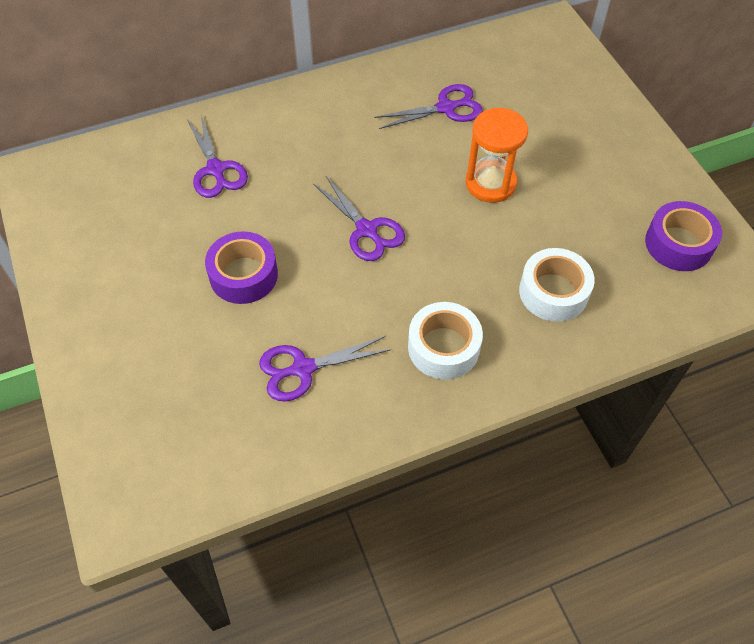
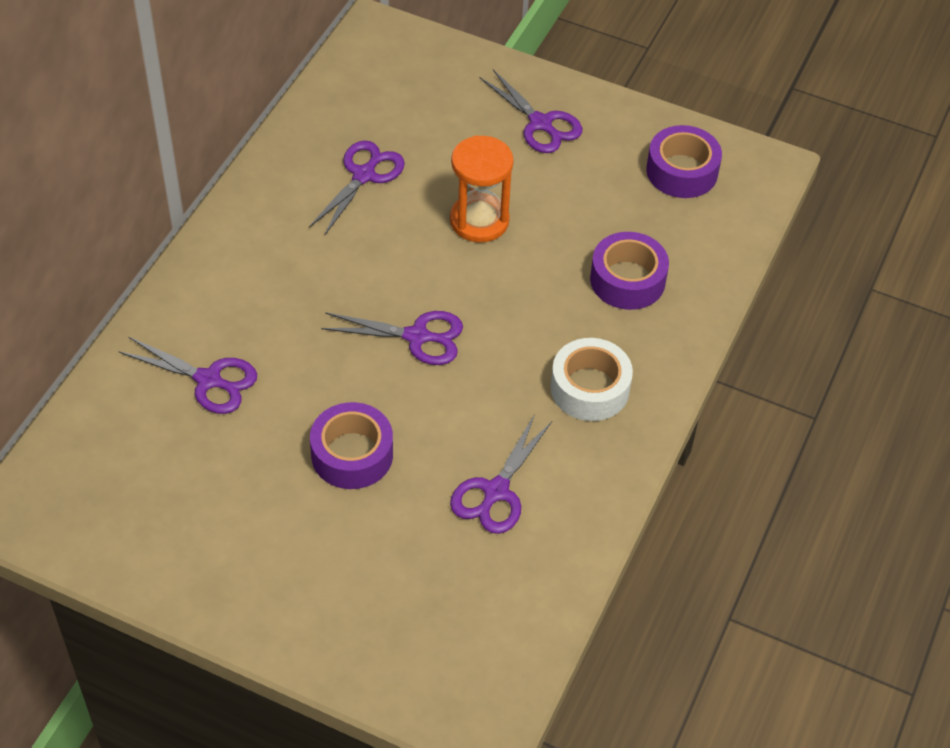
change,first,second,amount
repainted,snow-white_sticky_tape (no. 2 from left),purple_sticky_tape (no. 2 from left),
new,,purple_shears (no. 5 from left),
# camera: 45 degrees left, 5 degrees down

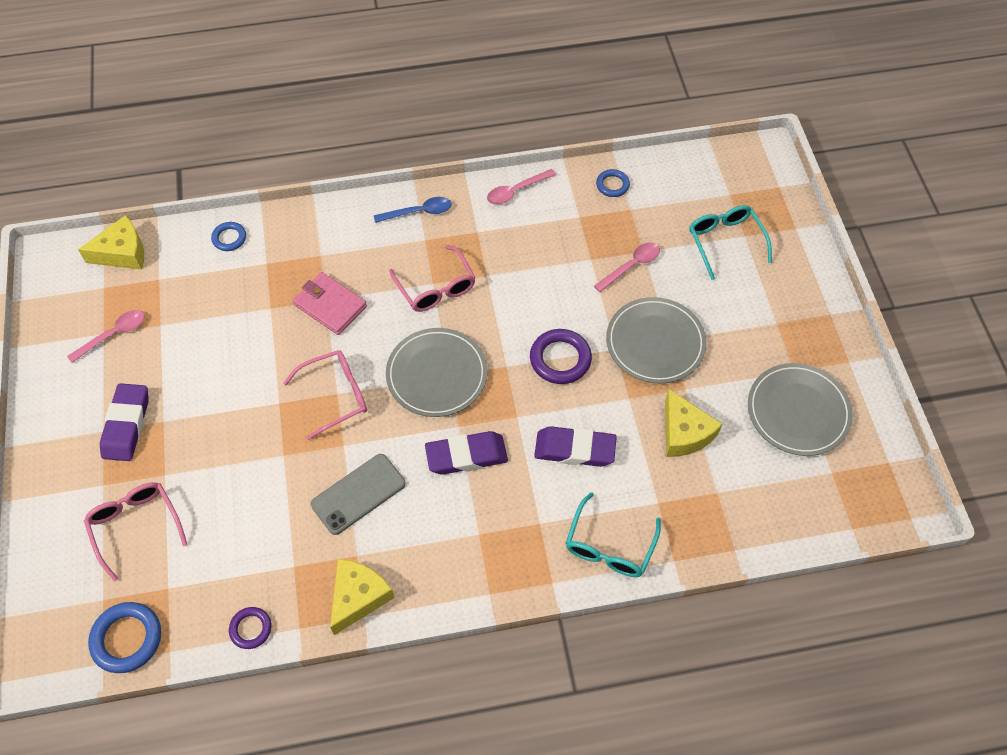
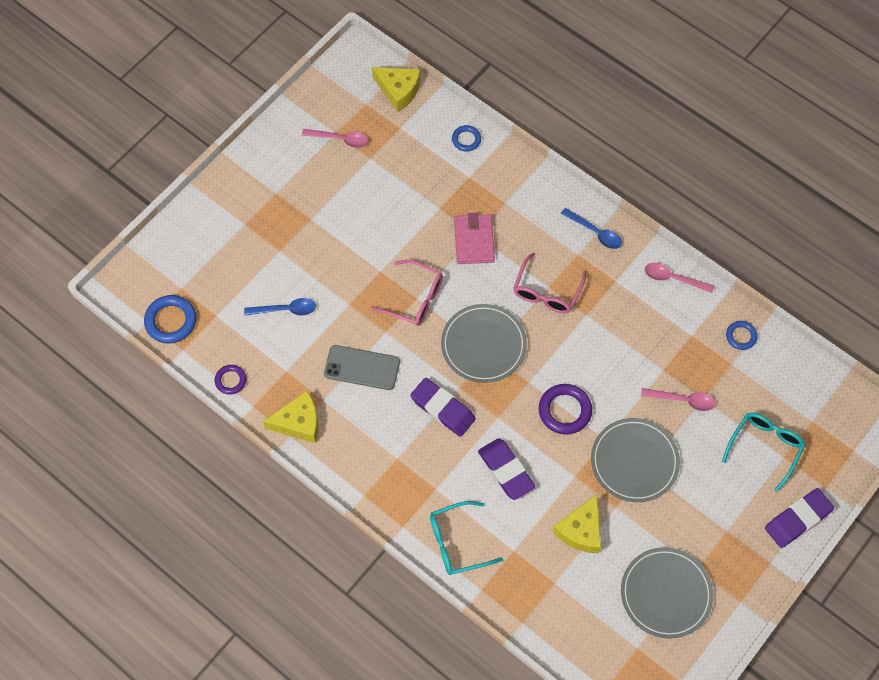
change,first,second,amount
gone,rosy_glasses (no. 1 from left),,
shifted,purple_pencil_eraser (no. 1 from left in the first image),purple_pencil_eraser (no. 3 from left),
new,,royal_blue_teaspoon (no. 1 from left),
# camera: 50 degrees right, 5 degrees up

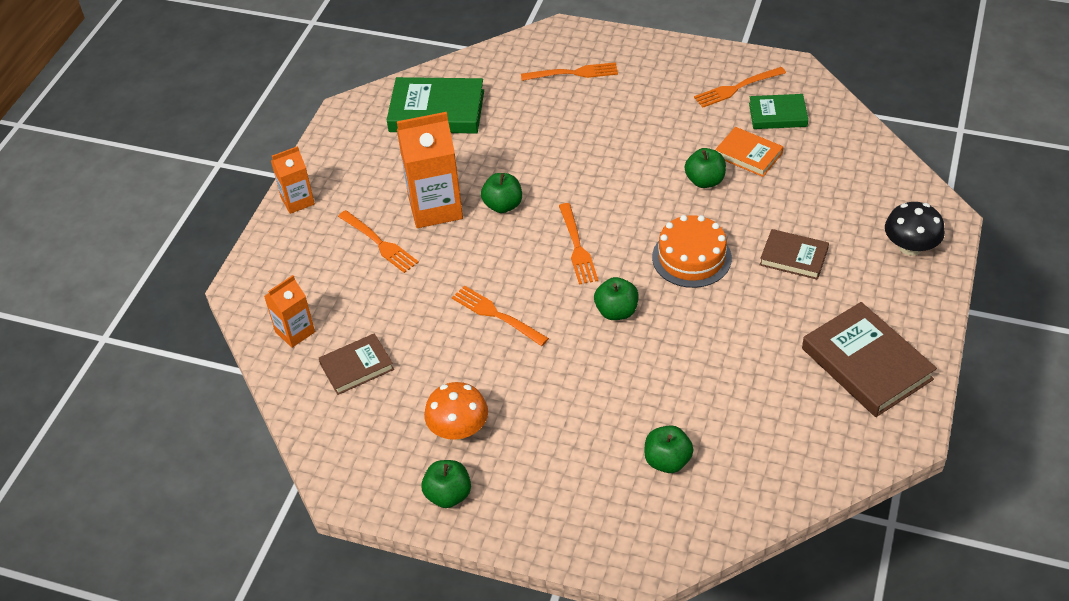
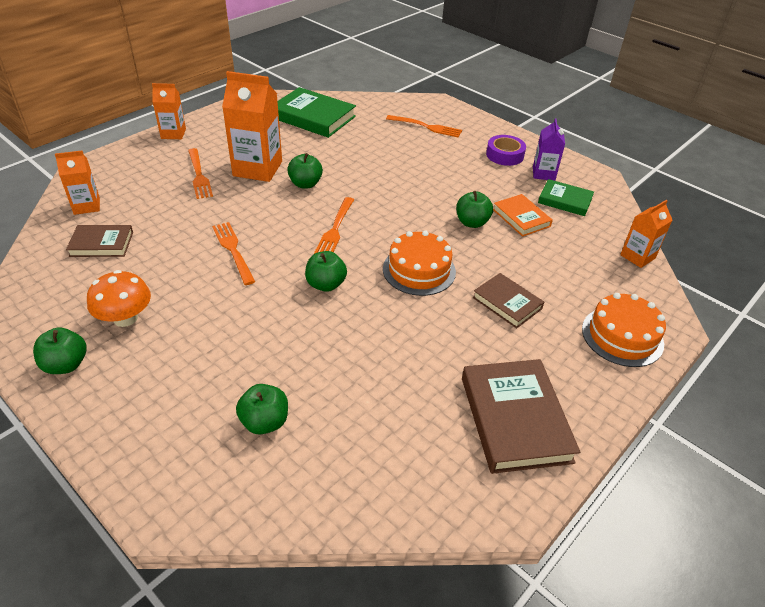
change,first,second,amount
swapped,bright_orange_dinner_fork (no. 5 from left),purple_carton,
swapped,ebony_mushroom,bright_orange_cake (no. 2 from left),
new,,purple_sticky_tape,
new,,bright_orange_carton (no. 4 from left),
# camera: 20 degrees right, 5 degrees down

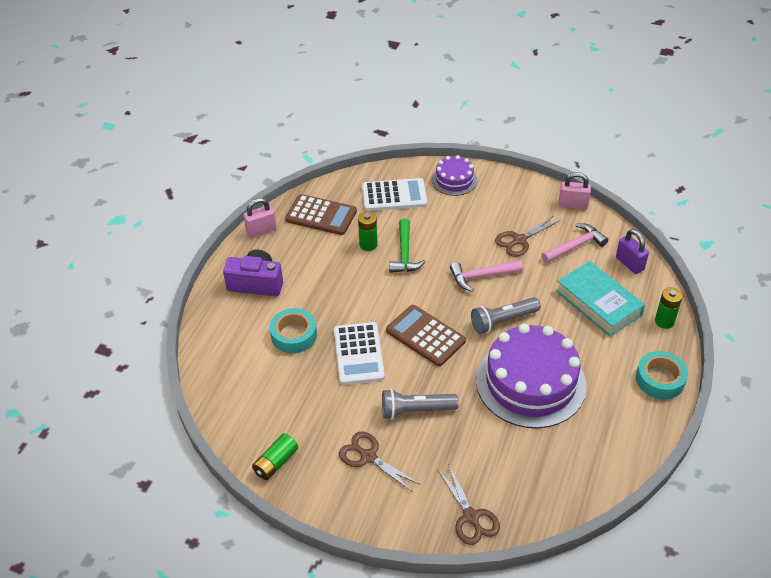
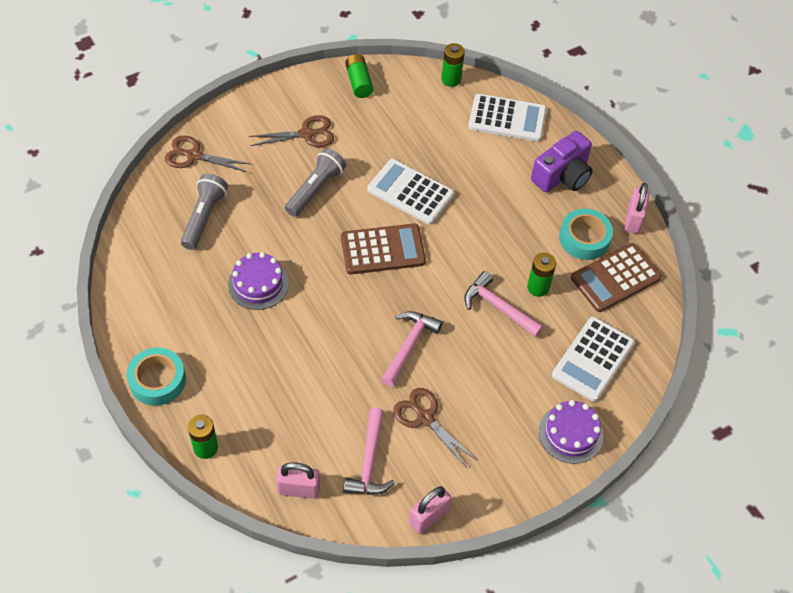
change,first,second,amount
shifted,teal_sticky_tape (no. 1 from left in the first image),teal_sticky_tape (no. 2 from left),
repainted,leaf-green_hammer,rosy_hammer (no. 3 from left),
shifted,gray_pocket_torch (no. 2 from left in the first image),gray_pocket_torch (no. 1 from left),
scaled,purple_cake (no. 2 from left in the first image),purple_cake (no. 1 from left),x0.50
rotated,russet_shears (no. 3 from left),,45 degrees counterclockwise
gone,teal_hardcover,,
repainted,purple_lock,rosy_lock (no. 1 from left),
new,,leaf-green_AA_battery (no. 3 from left),
new,,snow-white_adding_machine (no. 2 from left),
# camera: 125 degrees right, 10 degrees up

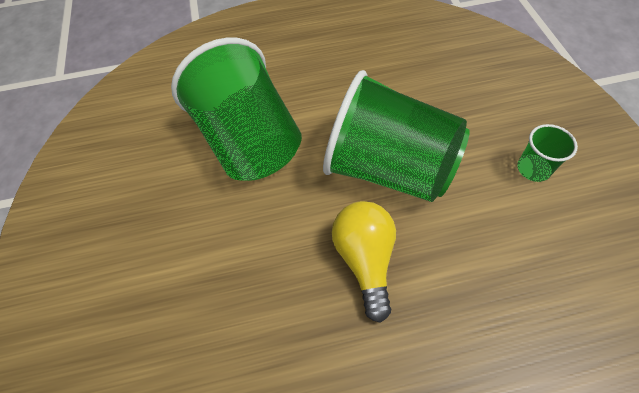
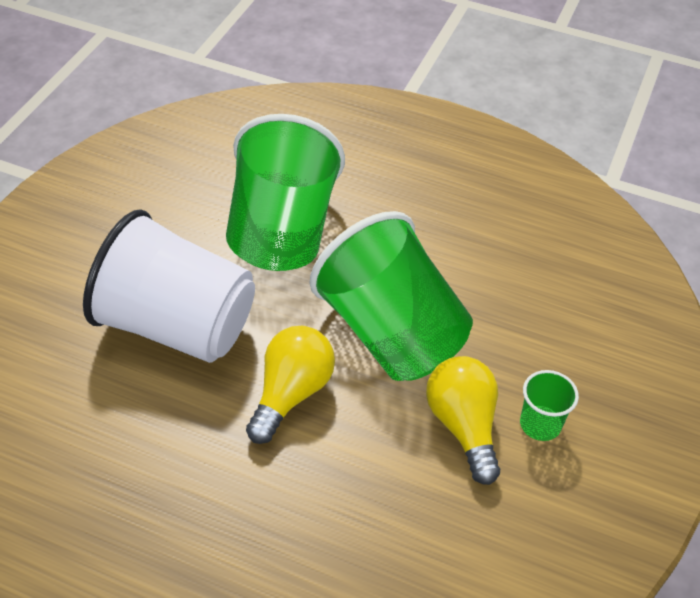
change,first,second,amount
new,,snow-white_tumbler,
new,,bright_yellow_bulb (no. 2 from left),
# camera: 30 degrees right, 10 degrees down

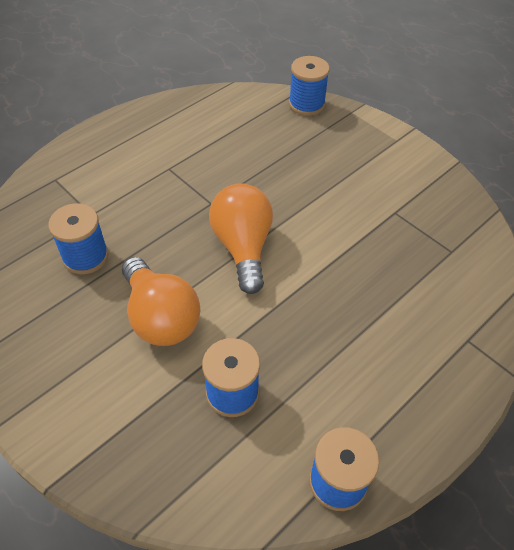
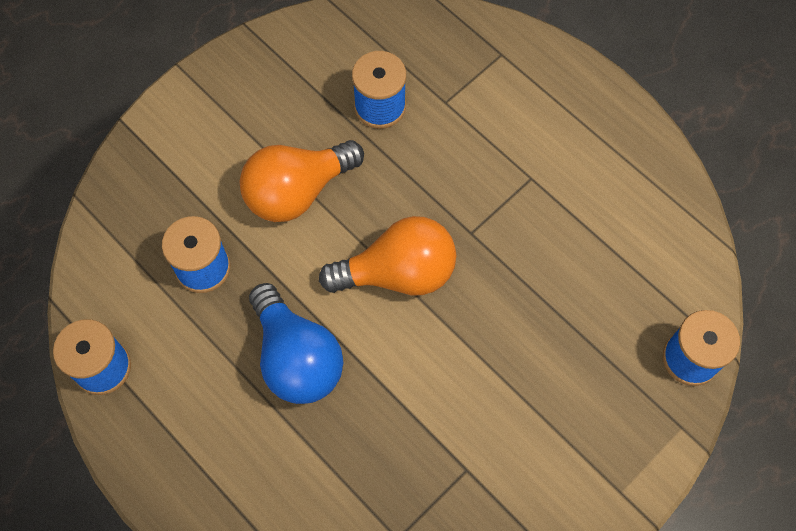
change,first,second,amount
new,,royal_blue_bulb,
# camera: 90 degrees right, 15 degrees up

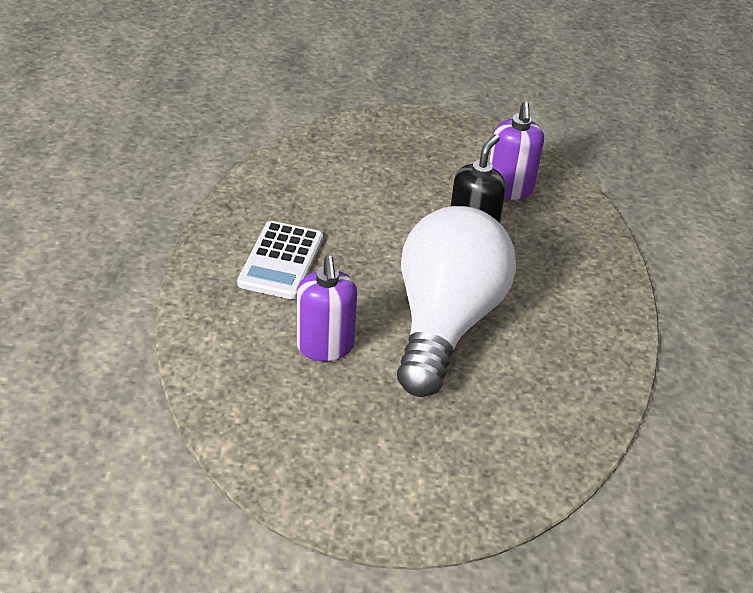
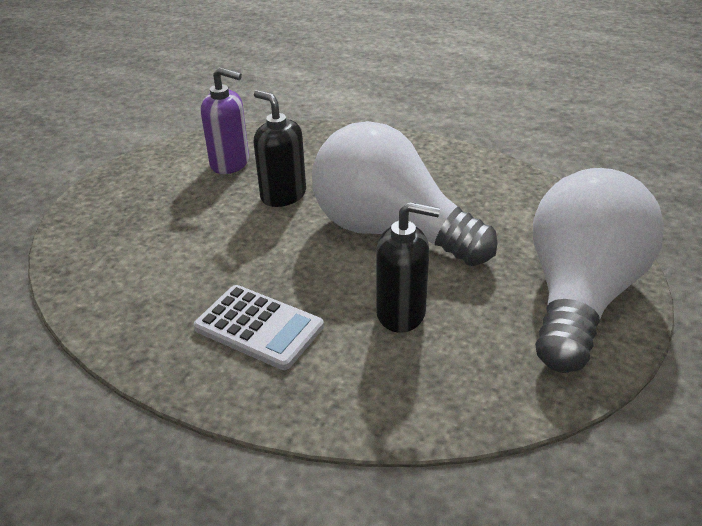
change,first,second,amount
repainted,purple_soap_pump (no. 1 from left),ebony_soap_pump (no. 2 from left),
new,,snow-white_bulb (no. 2 from left),
# camera: 70 degrees left, 5 degrees down

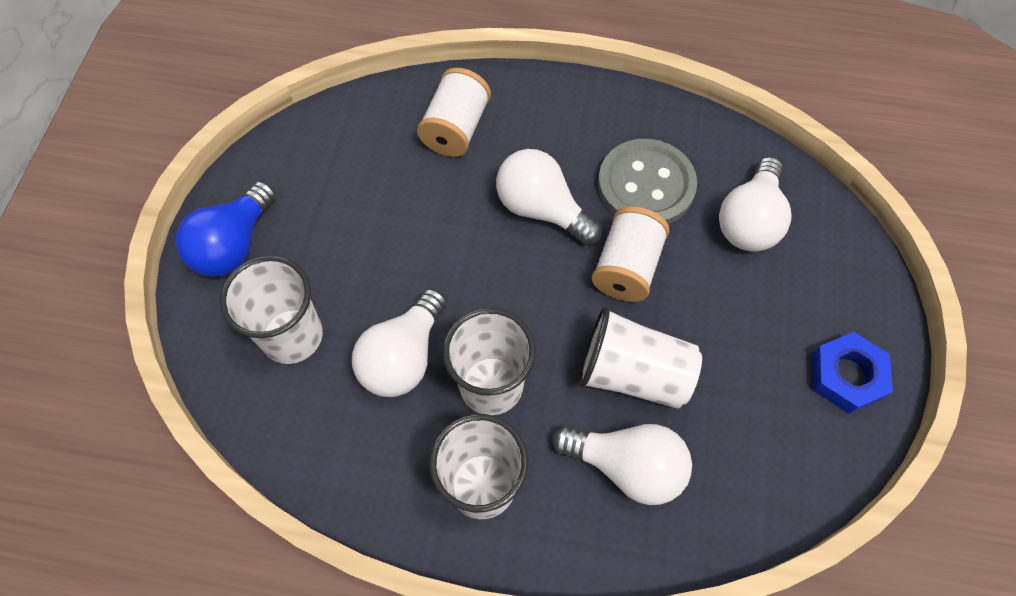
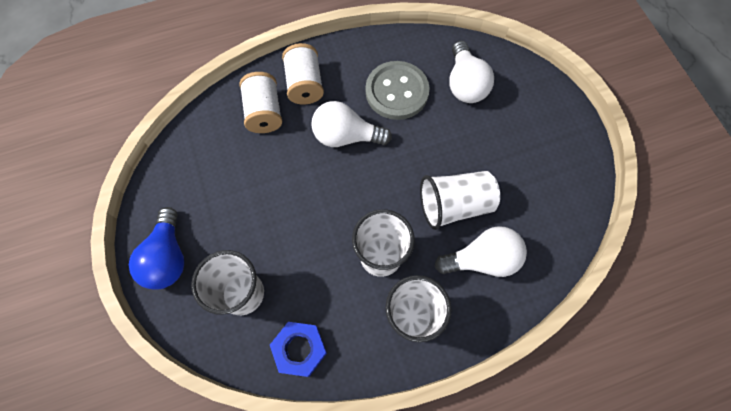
change,first,second,amount
gone,snow-white_bulb (no. 1 from left),,
shifted,snow-white_reel_of_thread (no. 2 from left),,
shifted,royal_blue_hex_nut,,
# camera: 30 degrees left, 5 degrees up

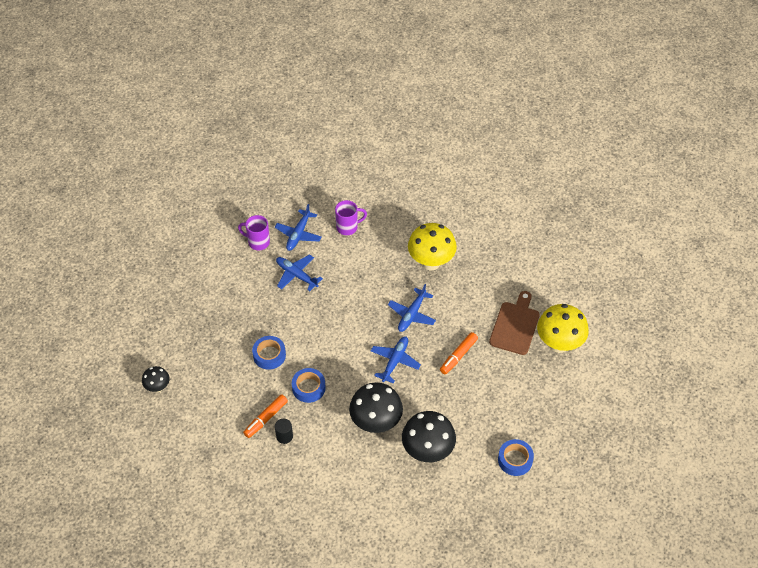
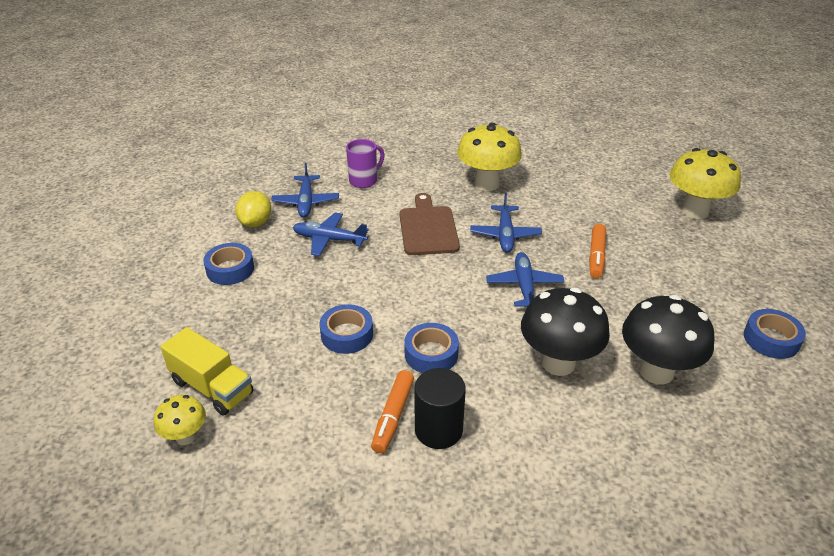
change,first,second,amount
repainted,ebony_mushroom (no. 1 from left),bright_yellow_mushroom (no. 1 from left),
swapped,purple_tea_mug (no. 1 from left),bright_yellow_citrus_fruit,
scaled,ebony_cylinder,,x1.65
shifted,russet_bread_board,,
new,,bright_yellow_toy_truck,
new,,royal_blue_sticky_tape (no. 1 from left),
# camera: 25 degrees left, 15 degrees down

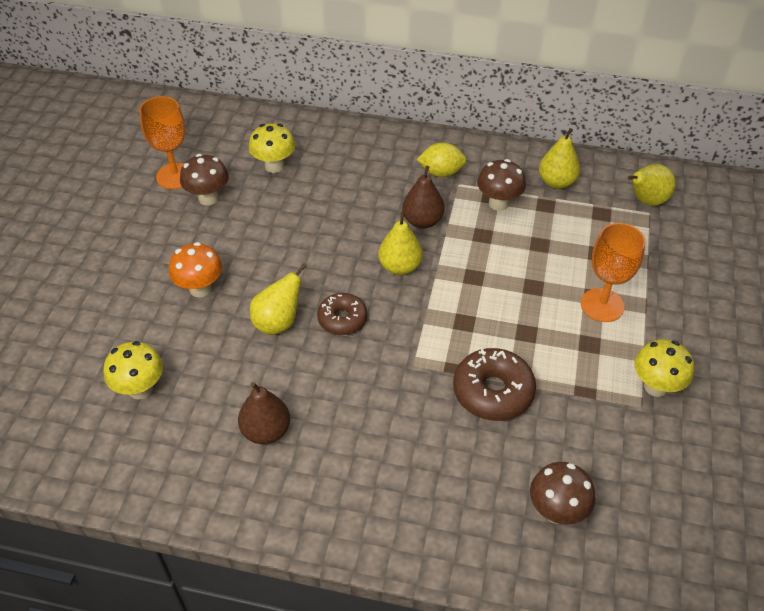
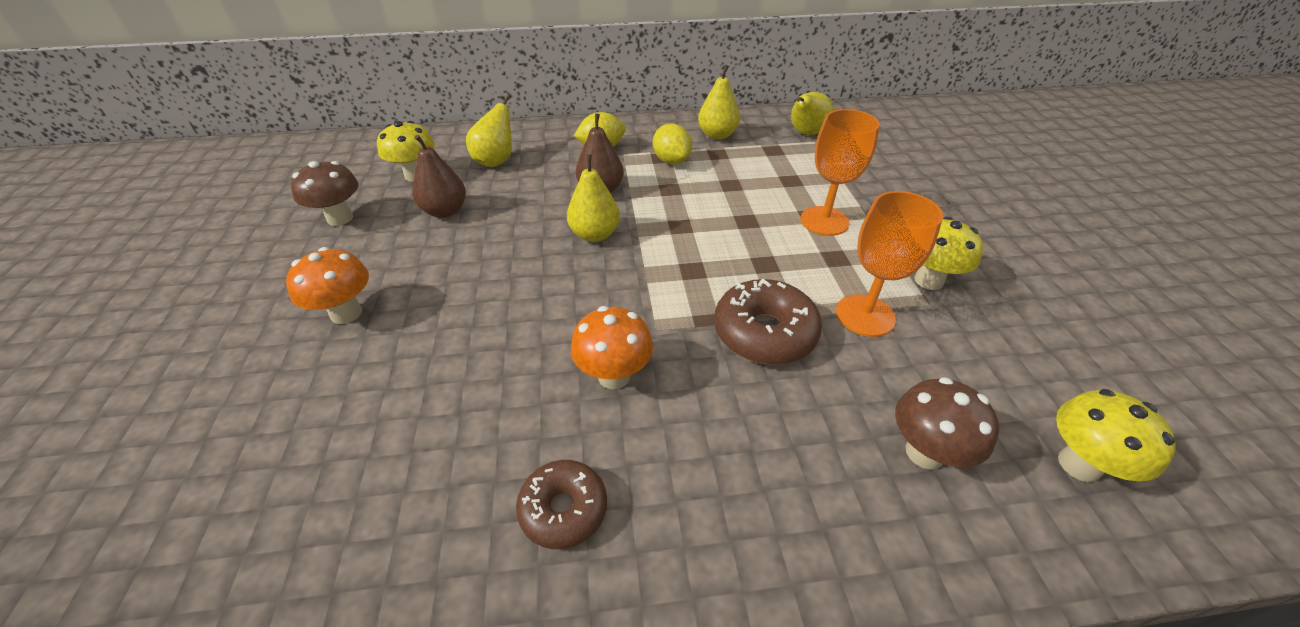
change,first,second,amount
shifted,bright_yellow_mushroom (no. 1 from left in the first image),bright_yellow_mushroom (no. 3 from left),
shifted,bright_orange_wine_glass (no. 1 from left in the first image),bright_orange_wine_glass (no. 2 from left),
shifted,russet_toy_pear (no. 1 from left),,
shifted,bright_yellow_toy_pear (no. 1 from left),,
shifted,russet_glazed_donut (no. 1 from left),,
swapped,russet_mushroom (no. 2 from left),bright_yellow_citrus_fruit (no. 2 from left),
new,,bright_orange_mushroom (no. 2 from left),
# camera: 20 degrees left, 5 degrees down

